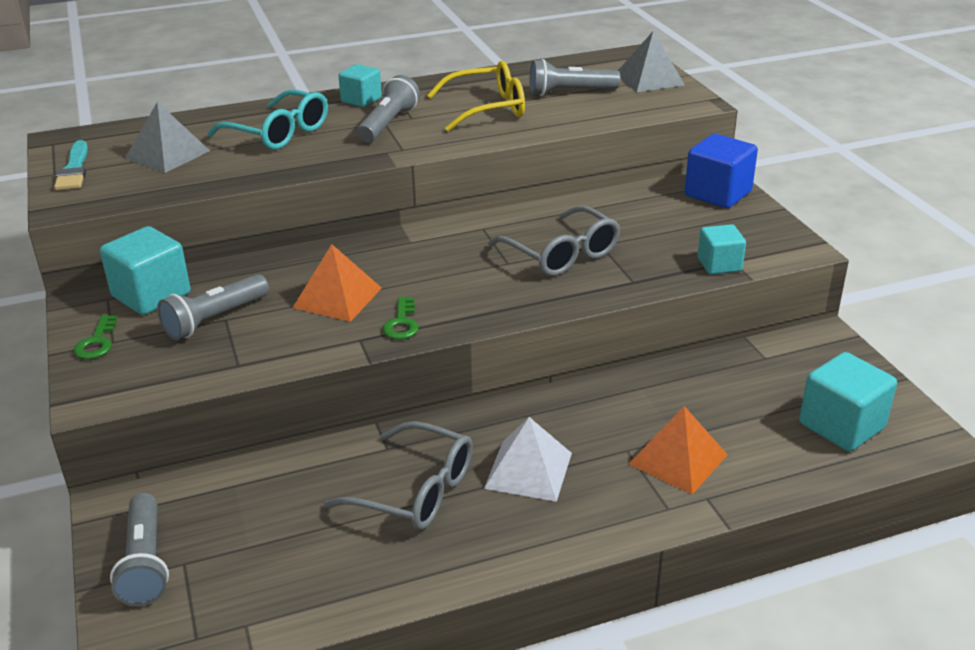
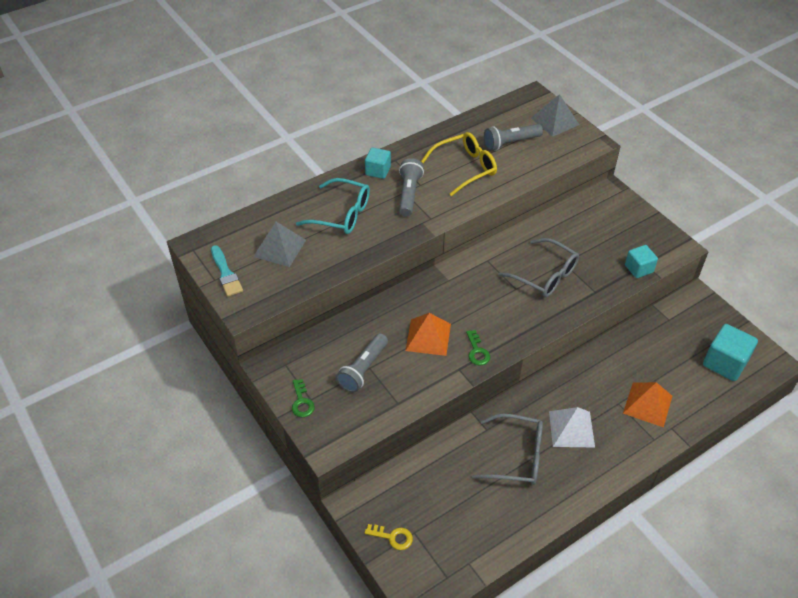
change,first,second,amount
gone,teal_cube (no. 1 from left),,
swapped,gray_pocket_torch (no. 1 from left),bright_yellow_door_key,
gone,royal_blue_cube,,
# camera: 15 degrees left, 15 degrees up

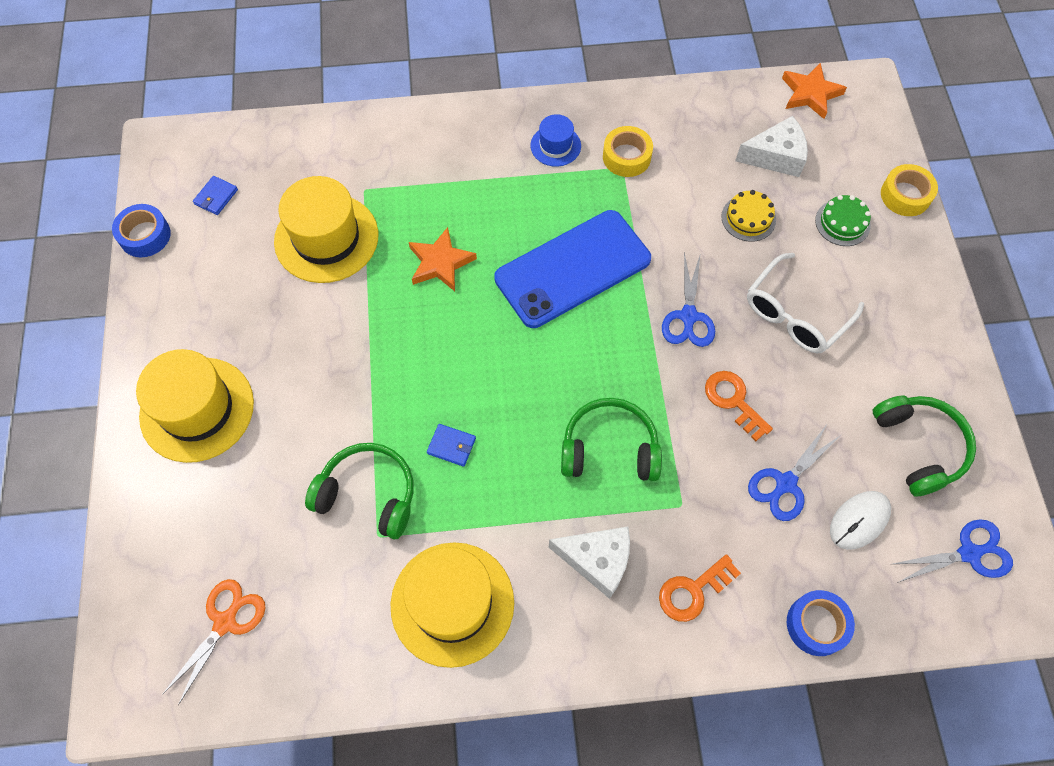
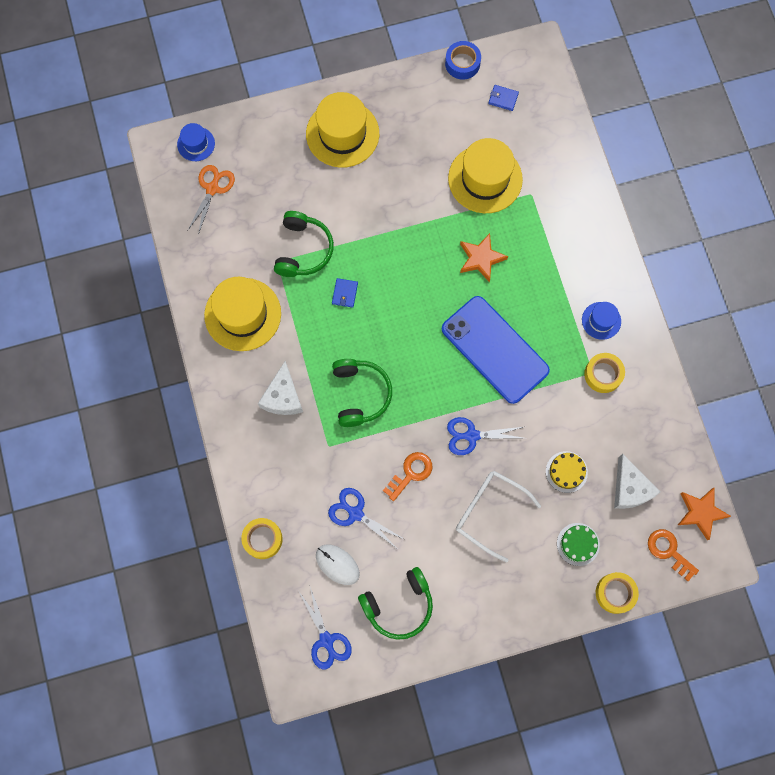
change,first,second,amount
rotated,bright_orange_shears,,90 degrees counterclockwise
shifted,bright_orange_door_key (no. 1 from left in the first image),bright_orange_door_key (no. 2 from left),
repainted,royal_blue_sticky_tape (no. 2 from left),bright_yellow_sticky_tape (no. 1 from left),
new,,royal_blue_tall_hat (no. 1 from left),
# camera: 80 degrees right, 10 degrees up

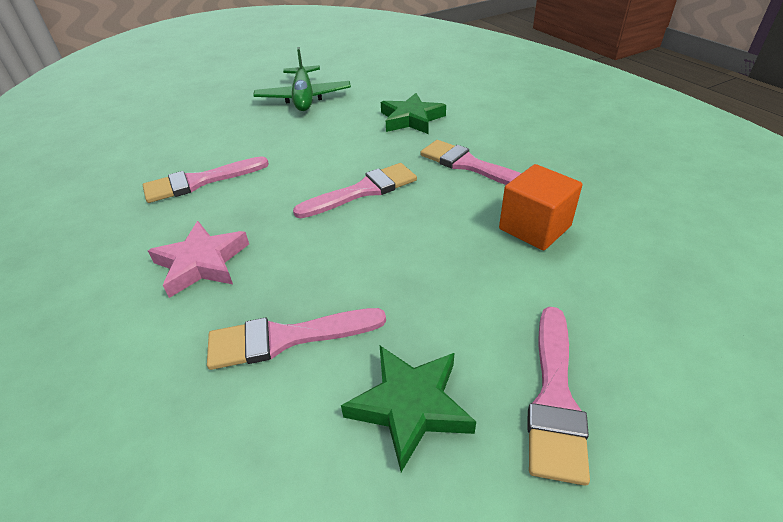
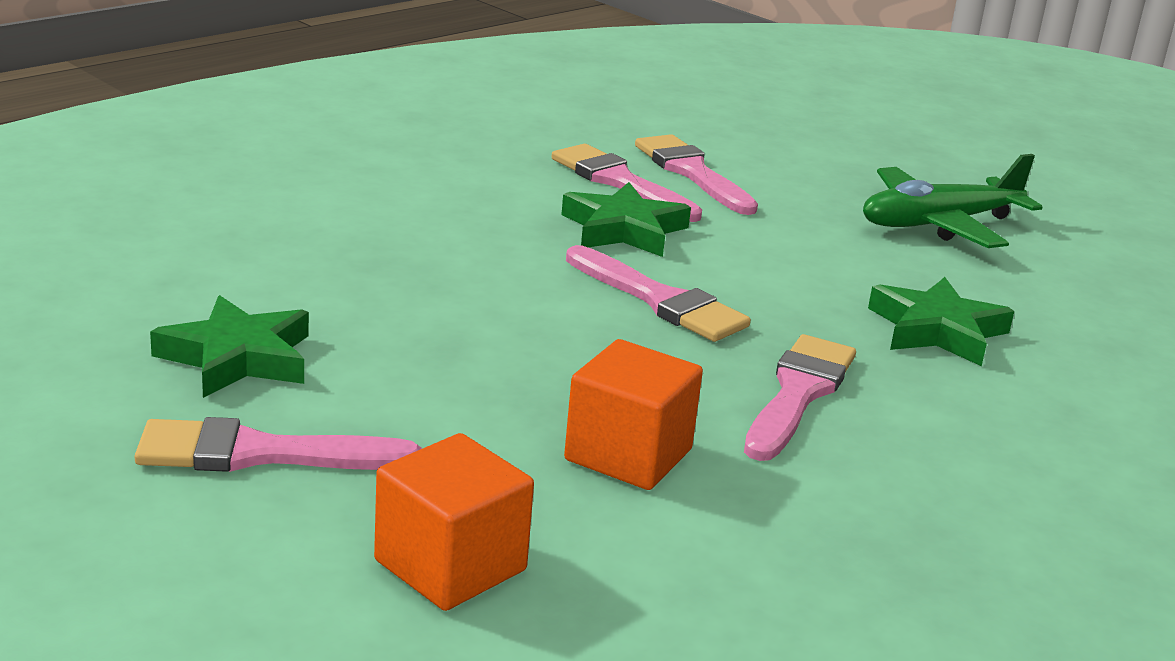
change,first,second,amount
gone,rosy_star_shape,,
shifted,rosy_paint_brush (no. 2 from left in the first image),rosy_paint_brush (no. 4 from left),
new,,bright_orange_cube (no. 1 from left),
new,,leaf-green_star_shape (no. 2 from left),
# camera: 70 degrees right, 15 degrees down

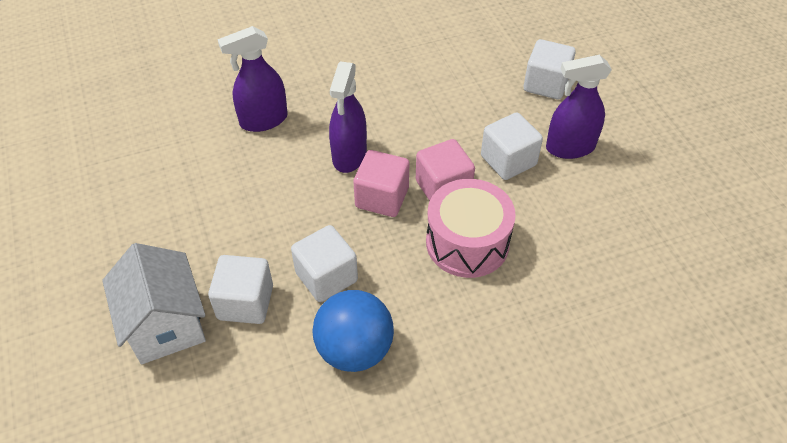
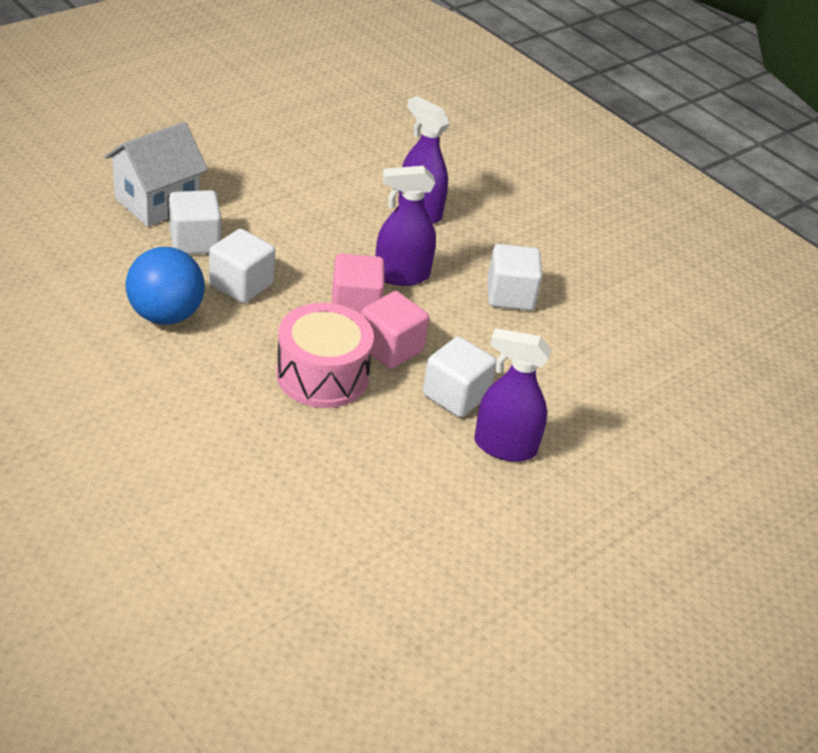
change,first,second,amount
shifted,snow-white_cube (no. 4 from left),,
rotated,purple_spray_bottle (no. 3 from left),,45 degrees counterclockwise
# camera: 65 degrees right, 10 degrees down

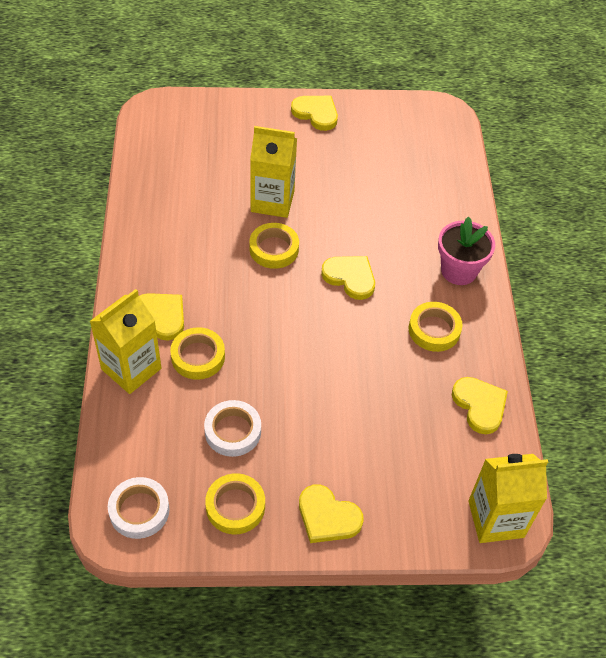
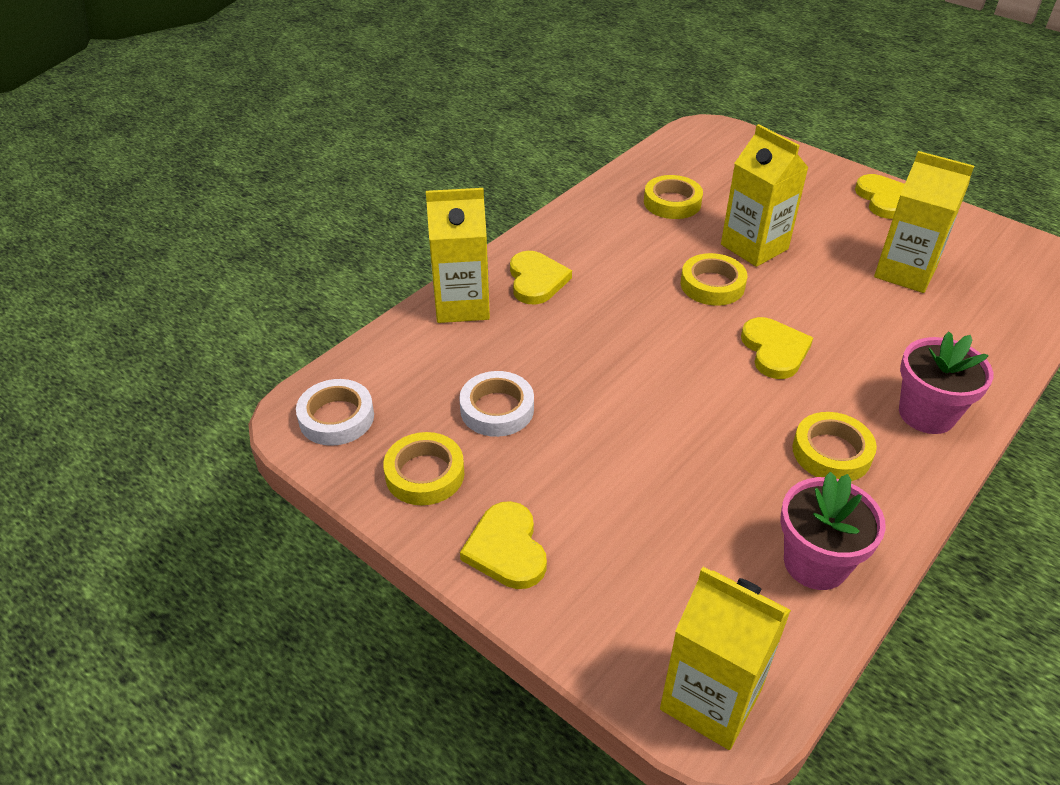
change,first,second,amount
shifted,bright_yellow_sticky_tape (no. 1 from left in the first image),bright_yellow_sticky_tape (no. 2 from left),
swapped,bright_yellow_heart (no. 5 from left),rosy_potted_plant (no. 1 from left),
new,,bright_yellow_carton (no. 4 from left),
# camera: 45 degrees right, 10 degrees down

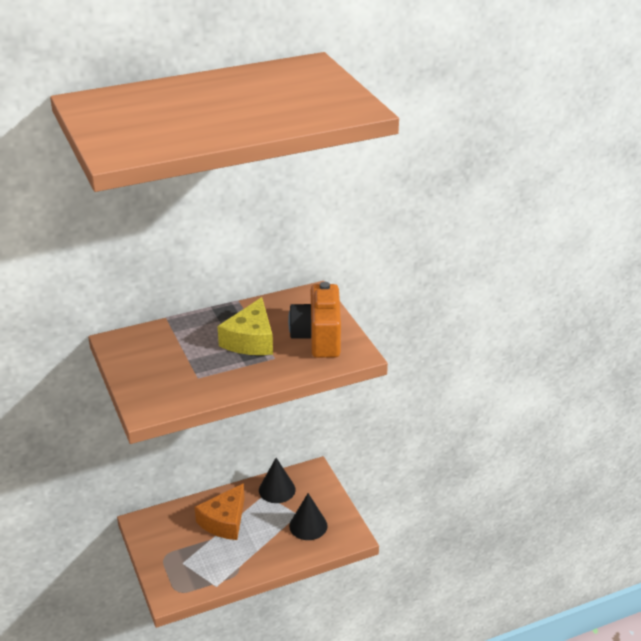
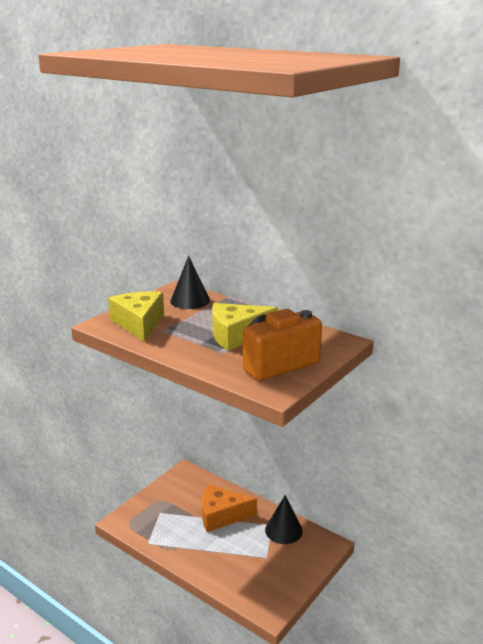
change,first,second,amount
shifted,ebony_cone_shape (no. 2 from left in the first image),ebony_cone_shape (no. 1 from left),
new,,bright_yellow_cheese (no. 1 from left),
# camera: 60 degrees right, 10 degrees down

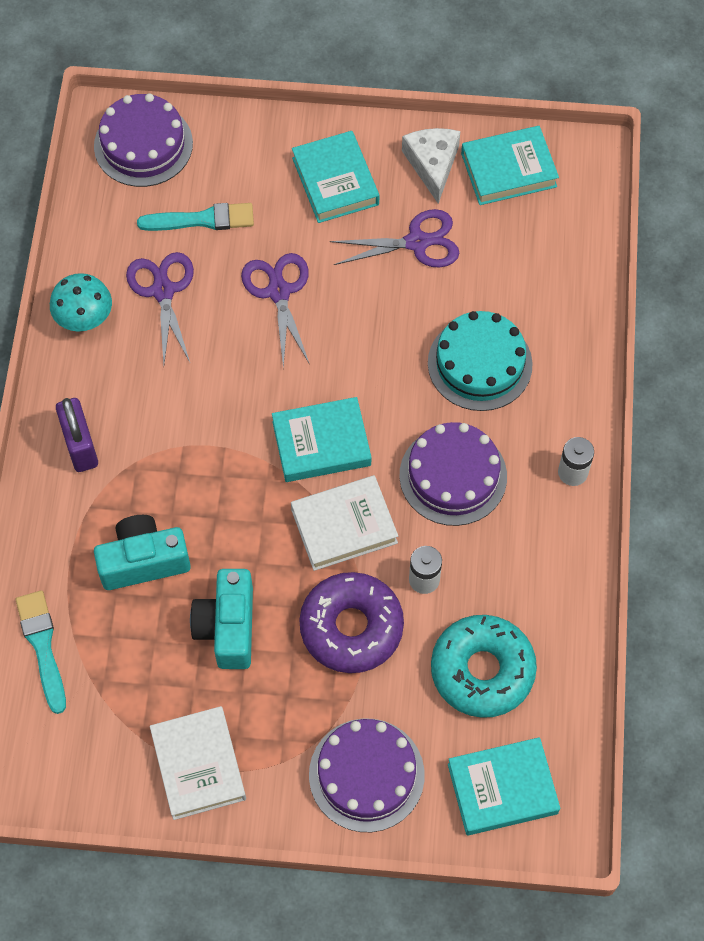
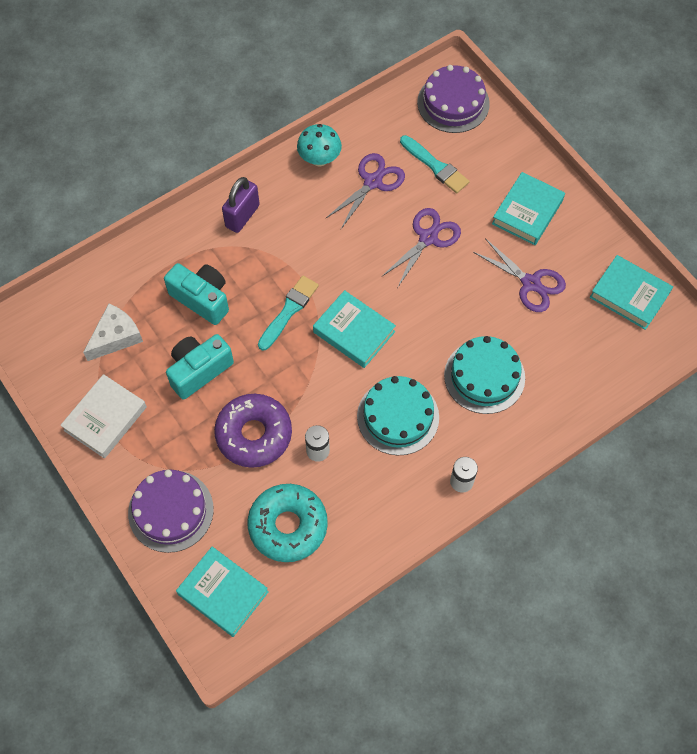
change,first,second,amount
shifted,teal_paint_brush (no. 1 from left),,
gone,snow-white_hardcover (no. 2 from left),,
repainted,purple_cake (no. 3 from left),teal_cake (no. 1 from left),
shifted,snow-white_cheese,,
# camera: 50 degrees right, 0 degrees up

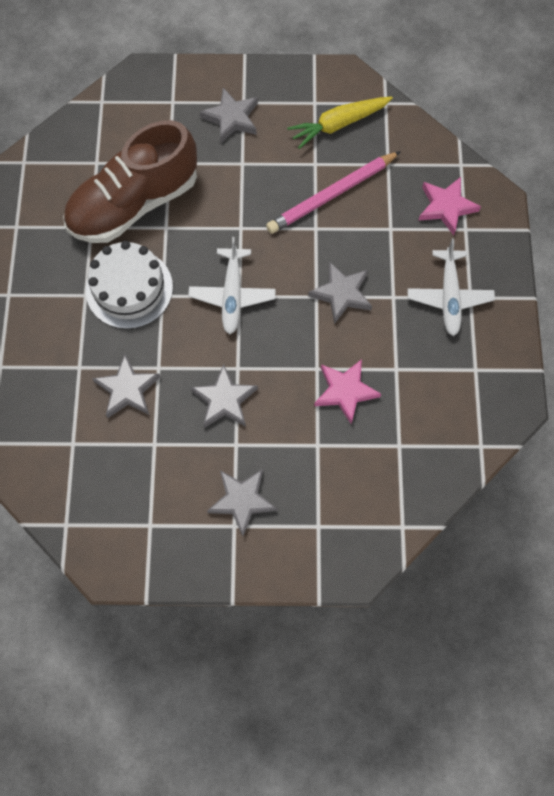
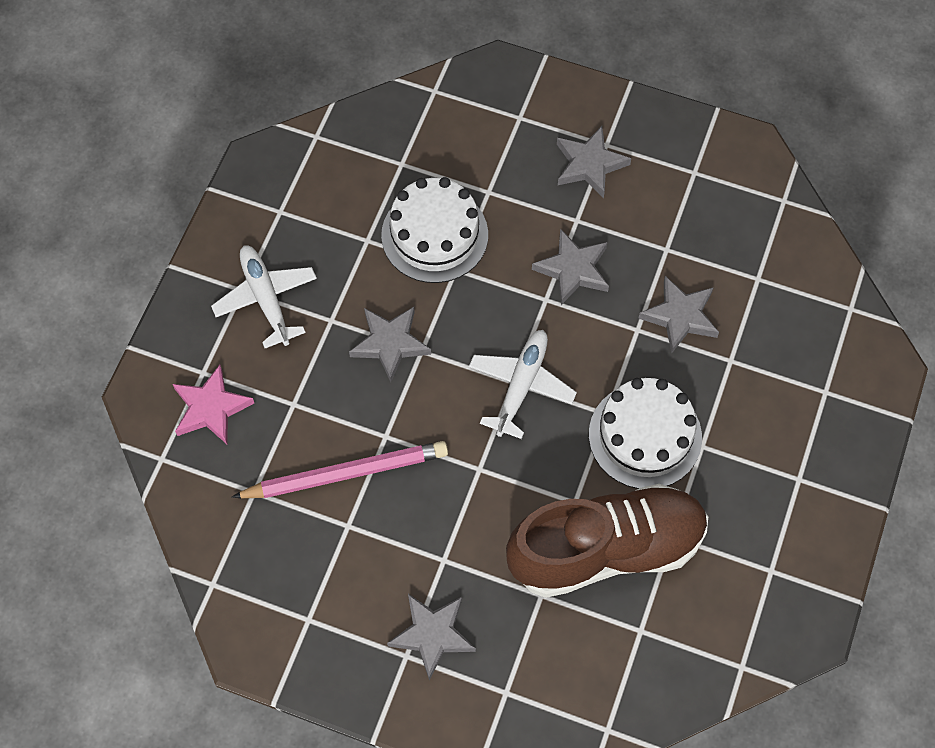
change,first,second,amount
gone,bright_yellow_carrot,,
swapped,rosy_star_shape (no. 1 from left),snow-white_cake (no. 1 from left),
rotated,snow-white_aeroplane (no. 2 from left in the first image),snow-white_aeroplane (no. 1 from left),45 degrees counterclockwise
# camera: 160 degrees left, 5 degrees down

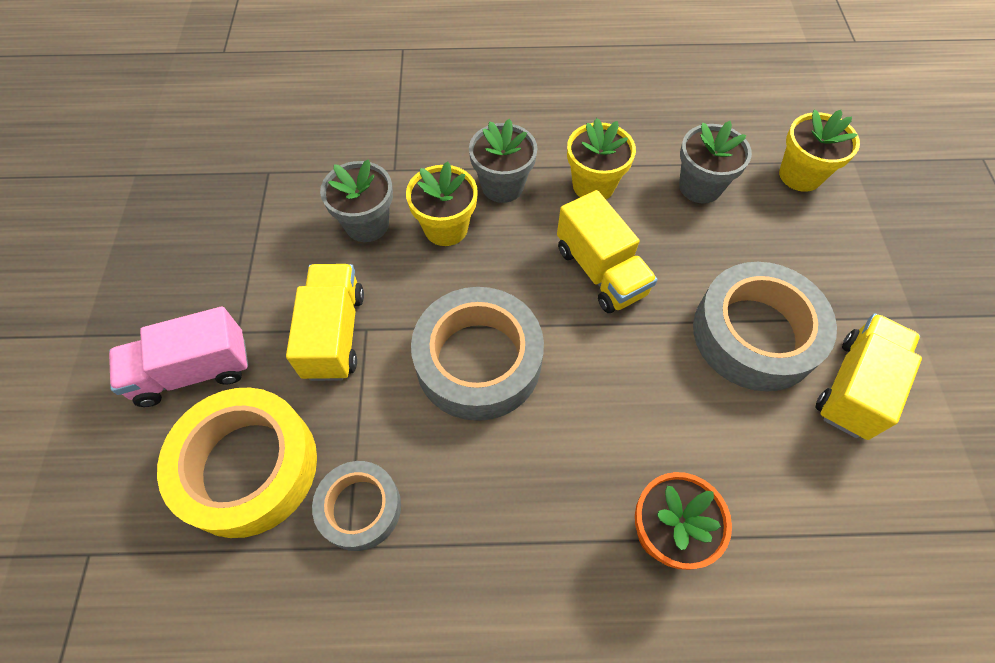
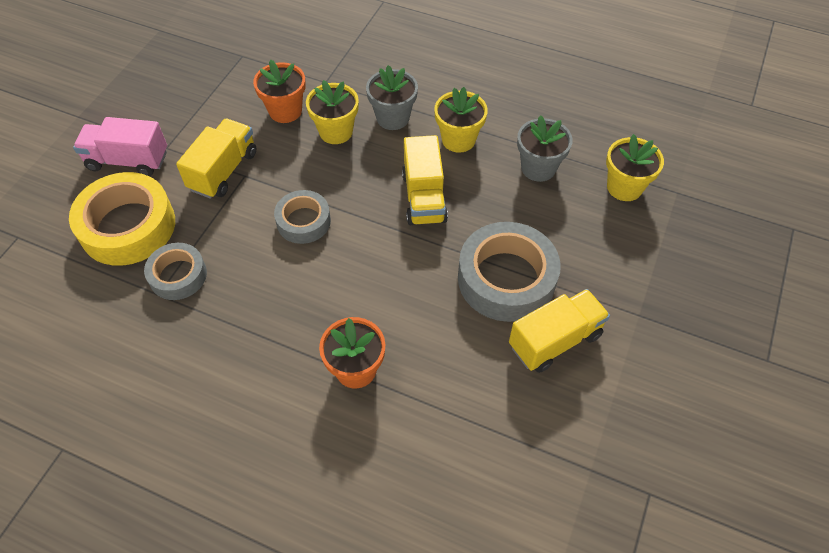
change,first,second,amount
repainted,gray_potted_plant (no. 1 from left),bright_orange_potted_plant (no. 1 from left),
scaled,gray_sticky_tape (no. 2 from left),,x0.58
# camera: 25 degrees right, 5 degrees down

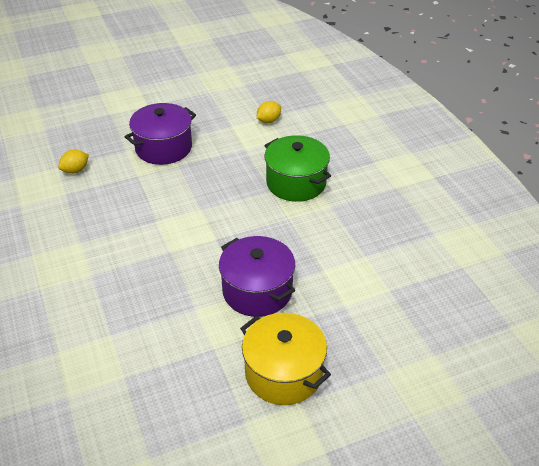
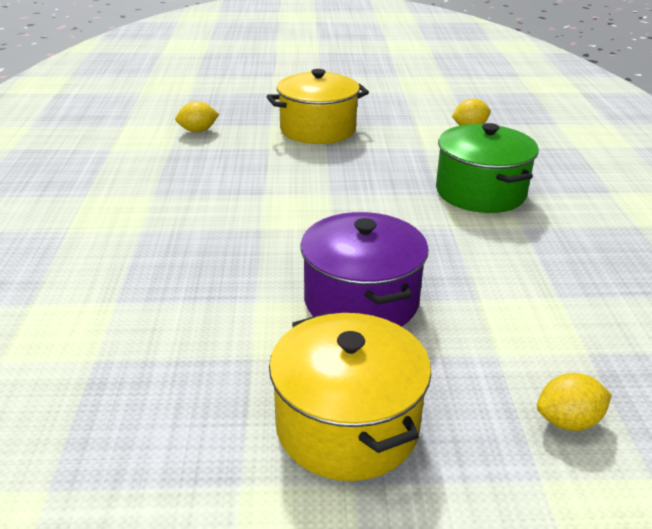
change,first,second,amount
repainted,purple_pot (no. 1 from left),bright_yellow_pot (no. 1 from left),
new,,bright_yellow_citrus_fruit (no. 3 from left),
# camera: 20 degrees right, 10 degrees down

